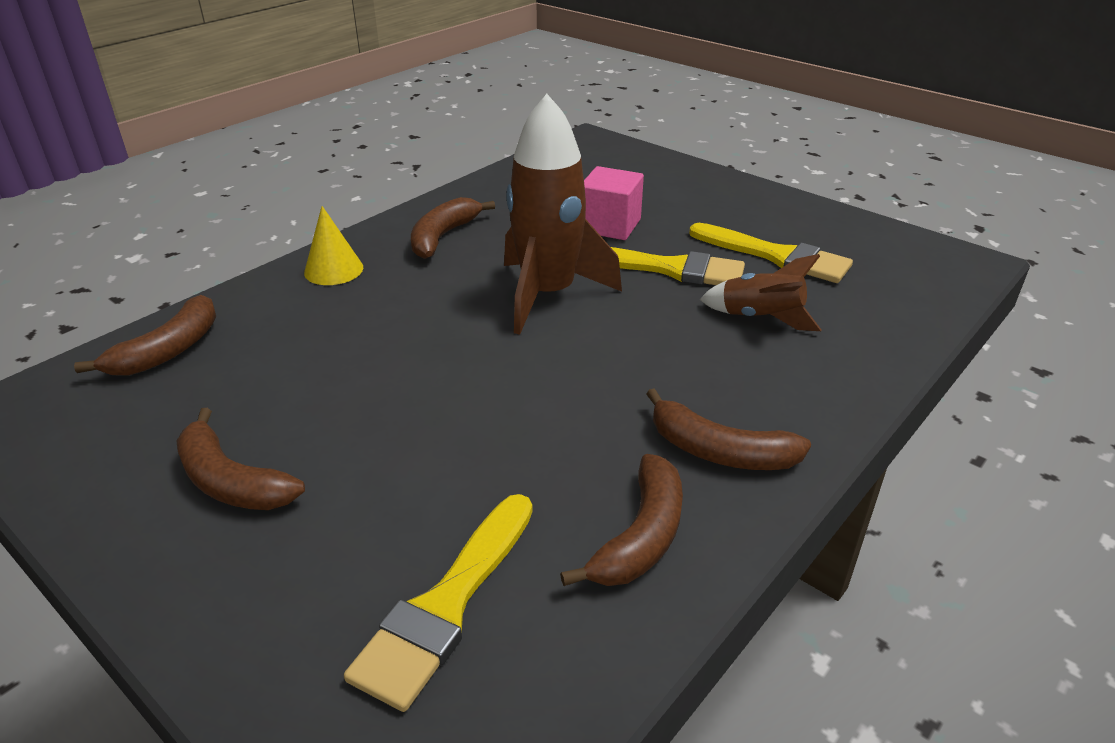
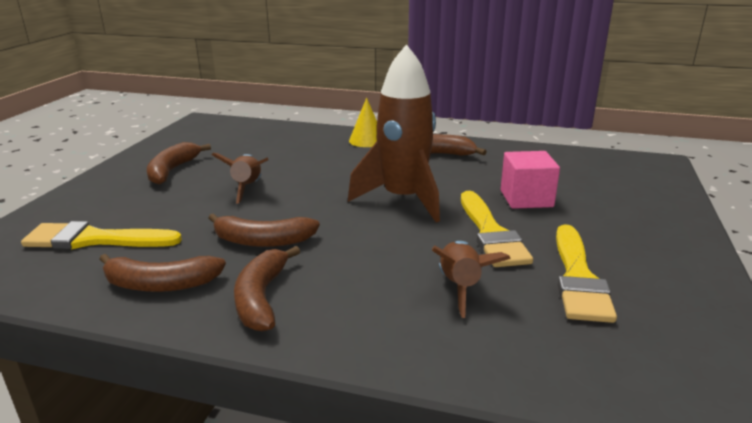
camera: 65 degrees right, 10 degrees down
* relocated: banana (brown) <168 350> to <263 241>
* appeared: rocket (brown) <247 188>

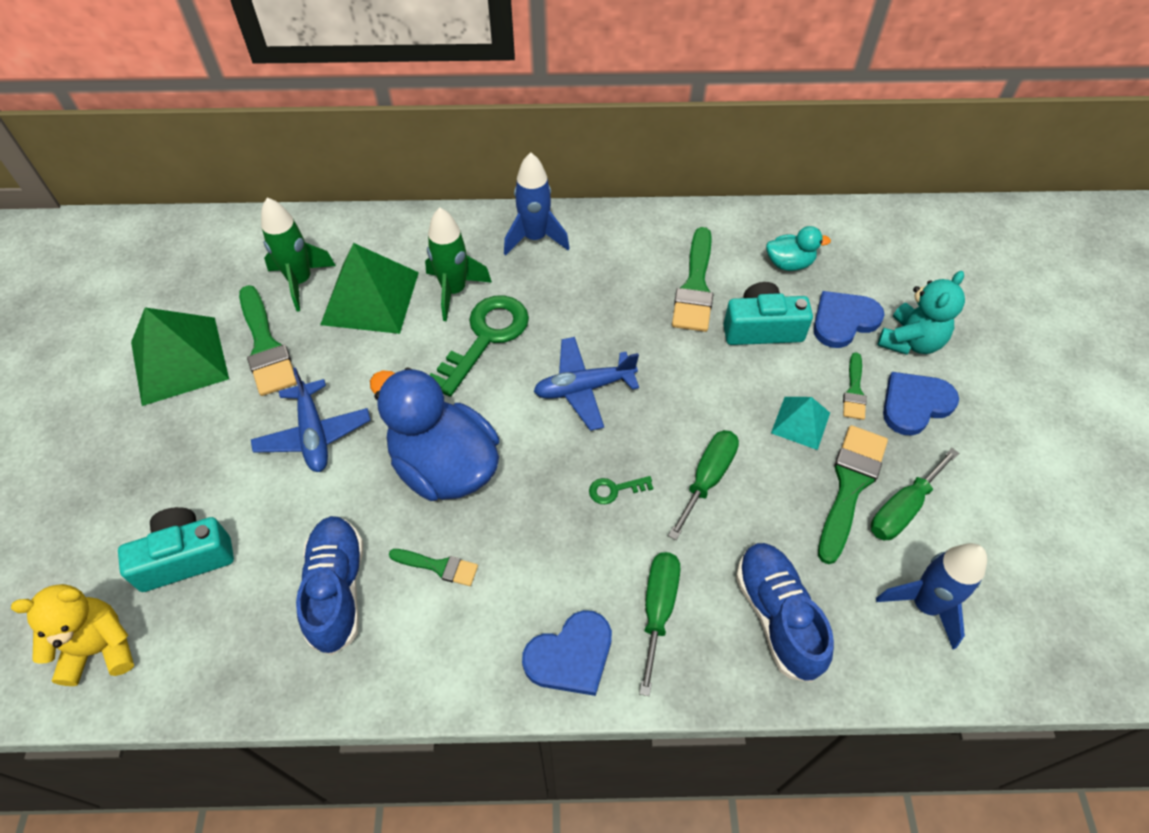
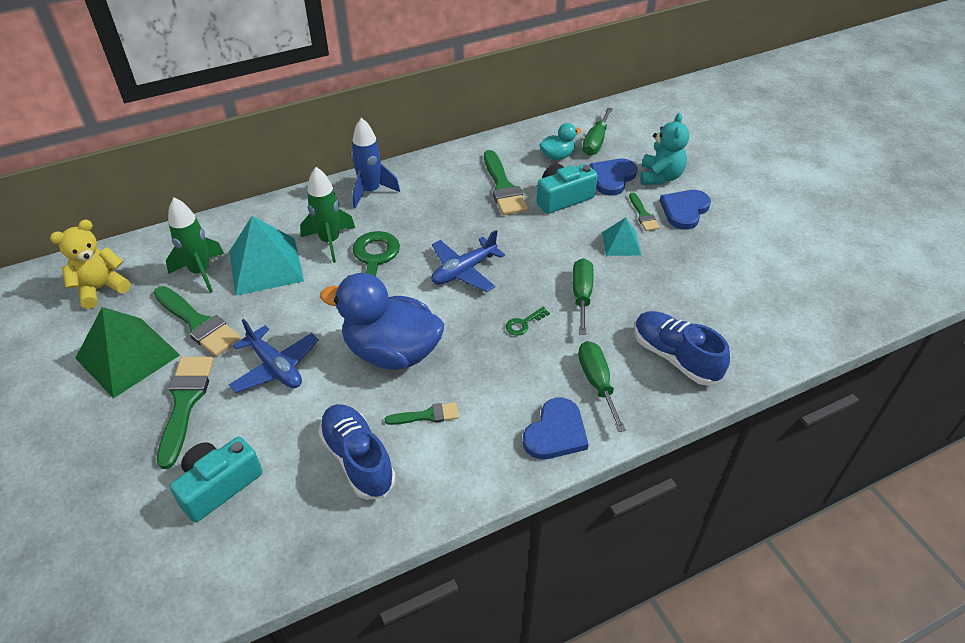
camera: 25 degrees left, 10 degrees down
* relocated: teddy bear (yellow) <100 648> to <101 288>
* colour: pyramid (green) <370 298> to pyramid (turquoise) <266 266>
* relocated: brush (green) <850 486> to <185 403>
* relocated: screwdriver (green) <902 509> to <595 142>
* missing: rocket (blue) <924 605>

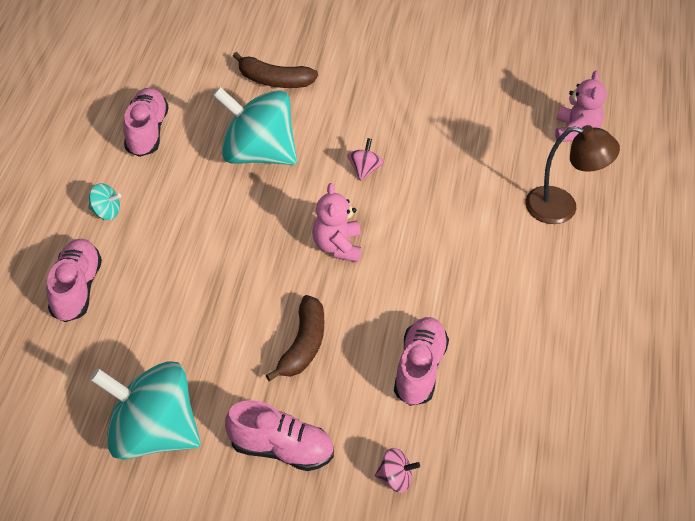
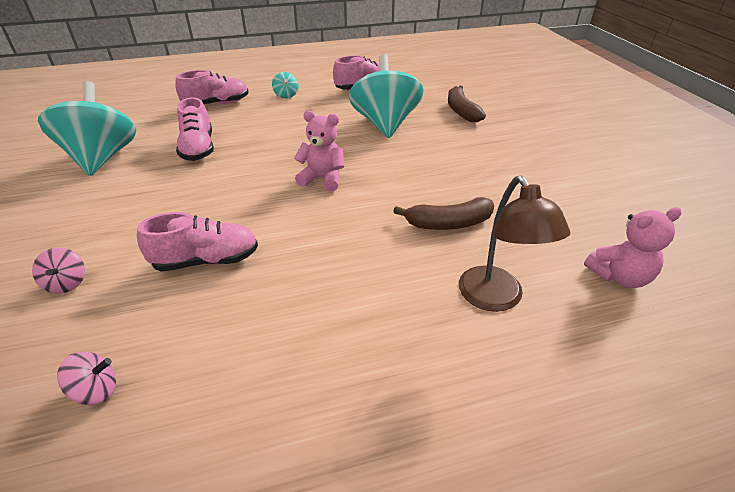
camera: 65 degrees right, 10 degrees down
* relocated: shoe (pink) <281 449> to <198 148>
* relocated: banana (brown) <303 345> to <448 223>
* spun: teddy bear (pink) <337 246> = <322 179> 45 degrees clockwise
* relocated: spinning top (pink) <364 169> to <96 390>

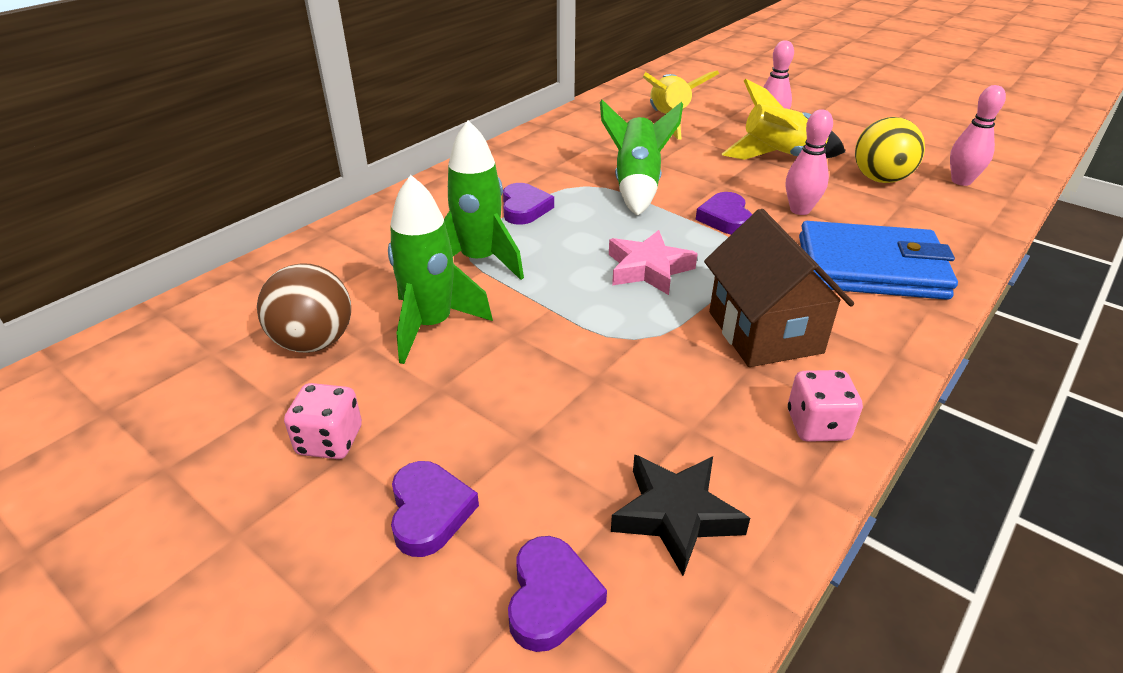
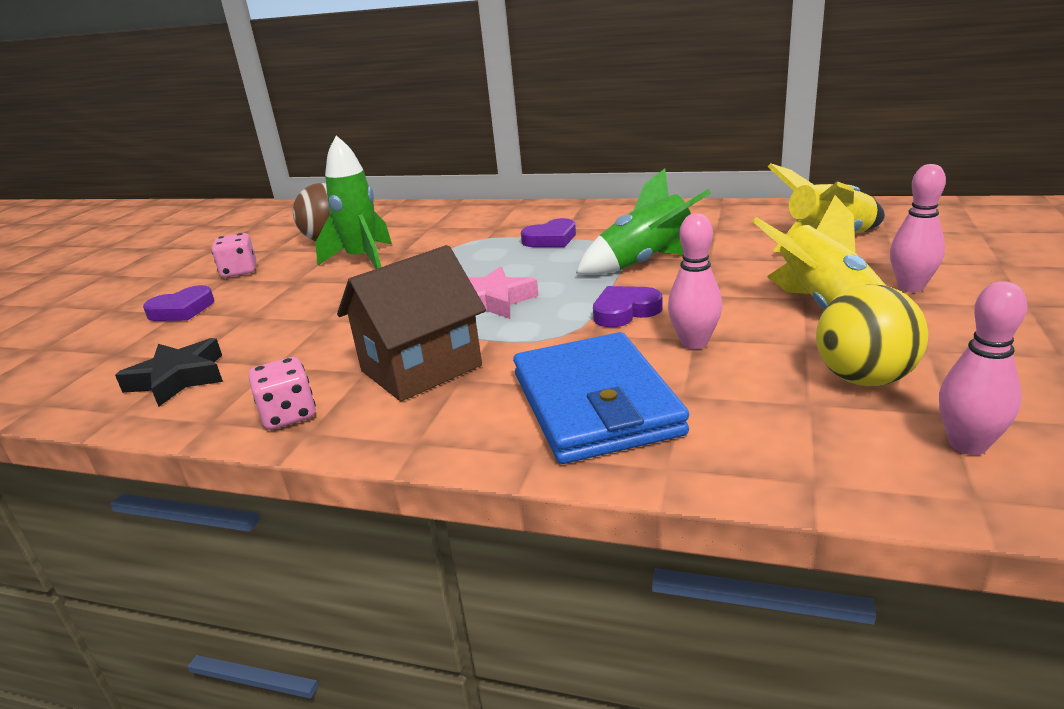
camera: 70 degrees right, 10 degrees down
* missing: rocket (green) <479 261>
* missing: heart (purple) <551 597>

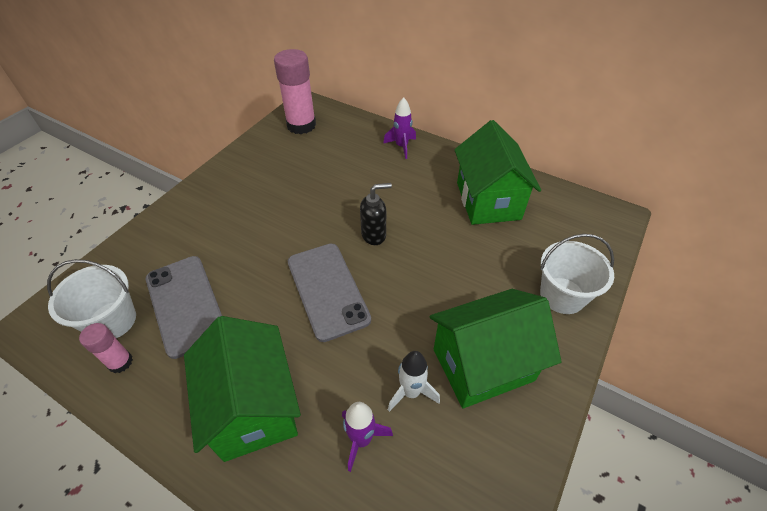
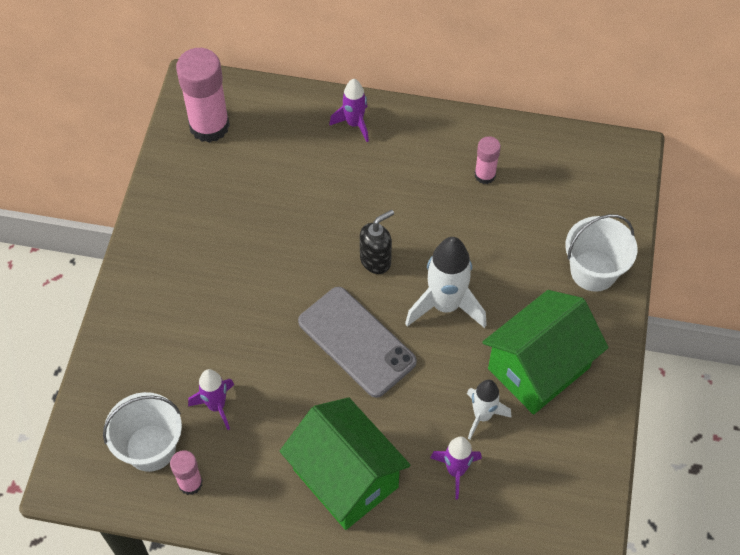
camera: 20 degrees left, 10 degrees up
* exchanged: phone (grey) <185 304> to rocket (purple) <216 406>
* exchanged: house (green) <488 200> to glue stick (pink) <485 175>
* appeared: rocket (white) <445 305>

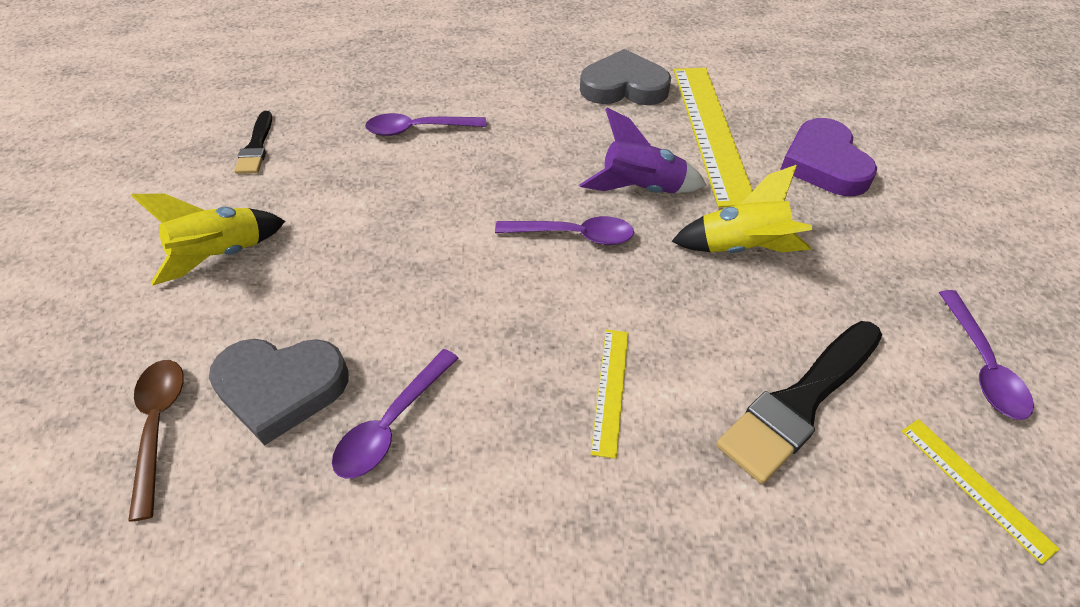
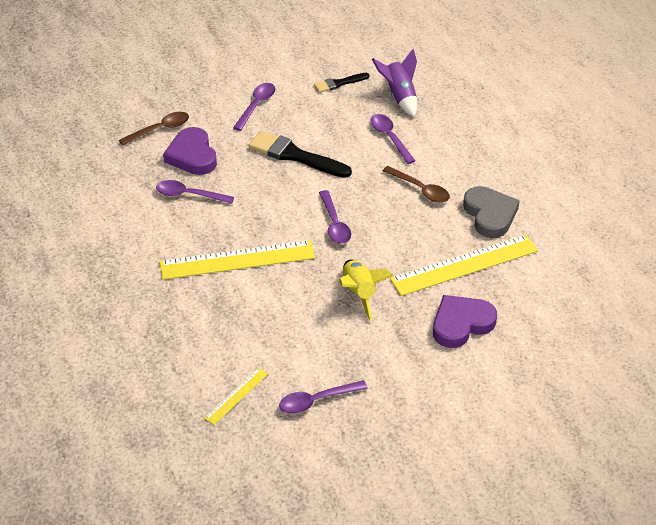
camera: 70 degrees right, 5 degrees down
* exchanged: rocket (yellow) <221 256> to spoon (purple) <256 105>
* colour: heart (grey) <281 388> to heart (purple) <192 155>
* relocated: rocket (purple) <640 189> to <399 96>
* size: ruler (yellow) <610 390> = <237 260> x2.06
* relocated: brush (black) <799 402> to <295 155>
* appeared: spoon (brown) <420 189>

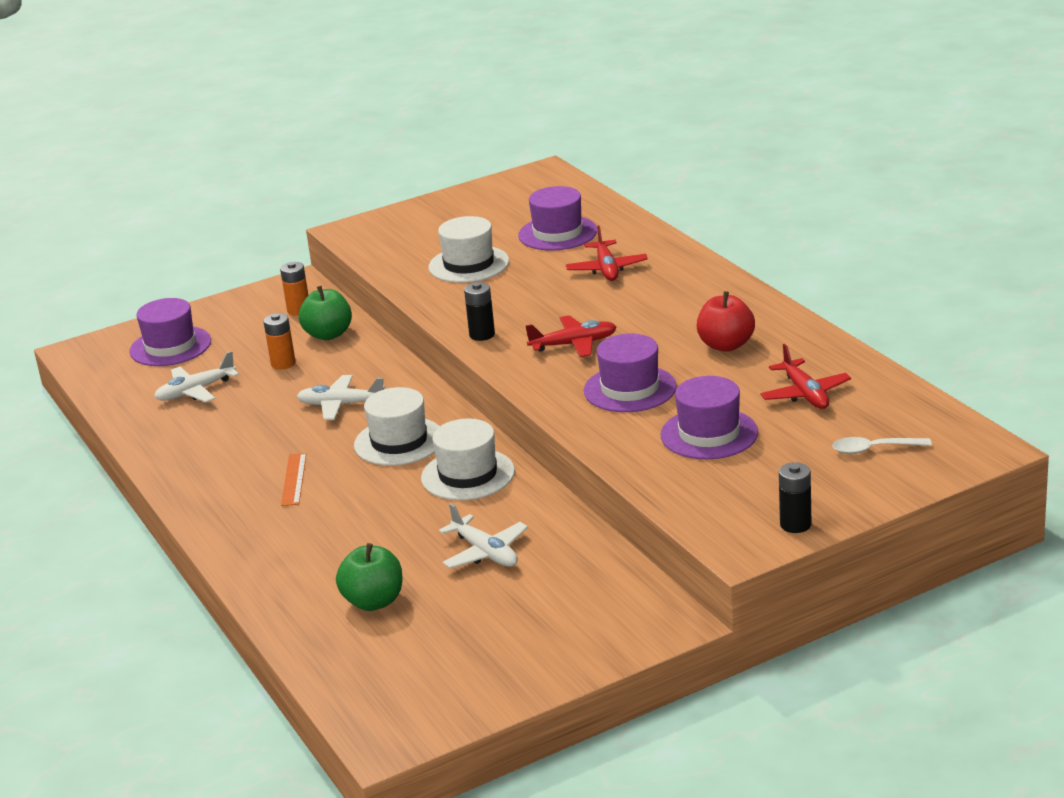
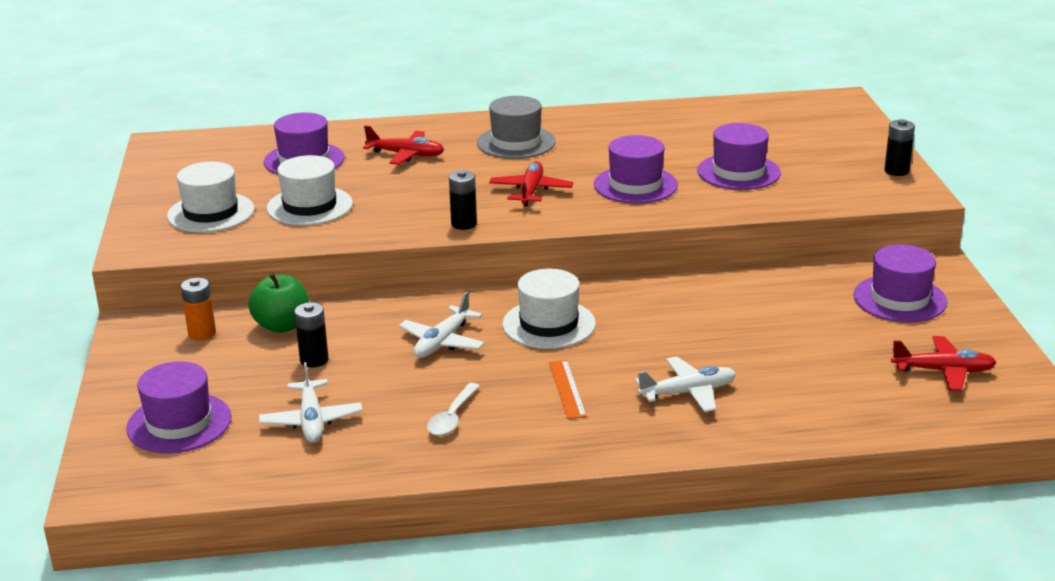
camera: 70 degrees left, 0 degrees up
* colour: battery (orange) <283 364> to battery (black) <314 360>
* spun: ruler (orange) <294 479> = <567 389> 60 degrees clockwise
* missing: apple (green) <373 601>
* relocated: hat (white) <468 475> to <211 213>
* relocated: plane (white) <485 552> to <688 392>
* missing: apple (red) <726 345>
* relocated: plane (red) <805 394> to <943 371>
* relocated: spoon (white) <874 449> to <452 417>
* appeared: hat (grey) <516 142>
* appeared: hat (purple) <899 299>

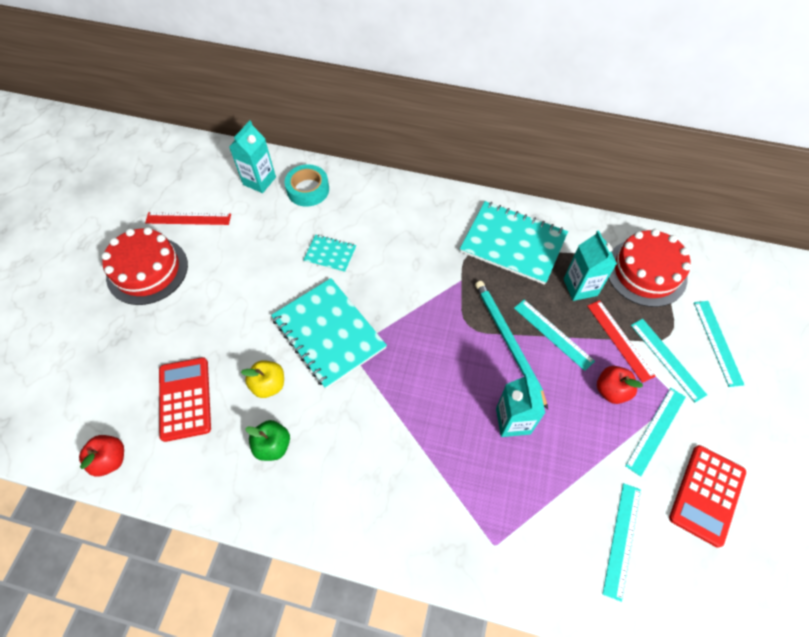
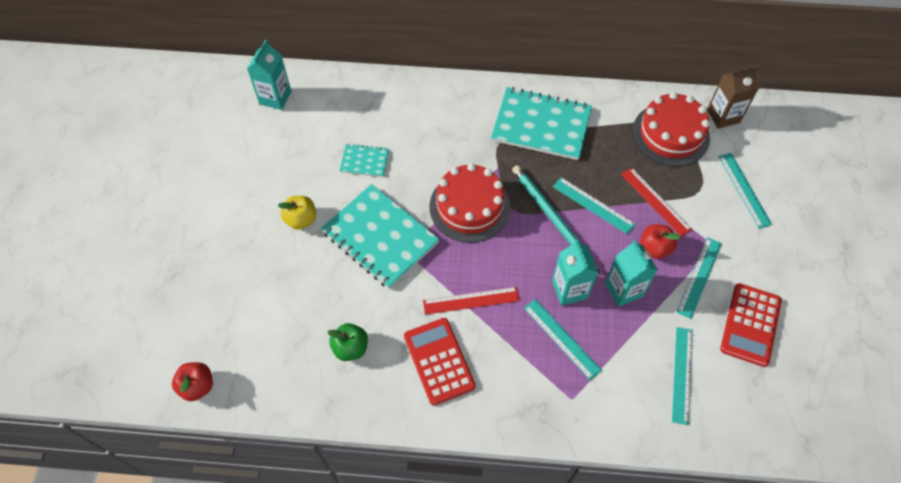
camera: 10 degrees left, 0 degrees up
* relocated: cake (red) <147 270> to <469 207>
* relocated: ruler (red) <188 218> to <471 300>
* relocated: calculator (red) <185 399> to <439 361>
* relocated: apple (yellow) <269 385> to <301 219>
* missing: tape (turquoise) <308 190>
* relocated: carton (turquoise) <580 287> to <624 290>
* relocated: ruler (turquoise) <667 359> to <561 338>
* appeared: carton (brown) <723 116>

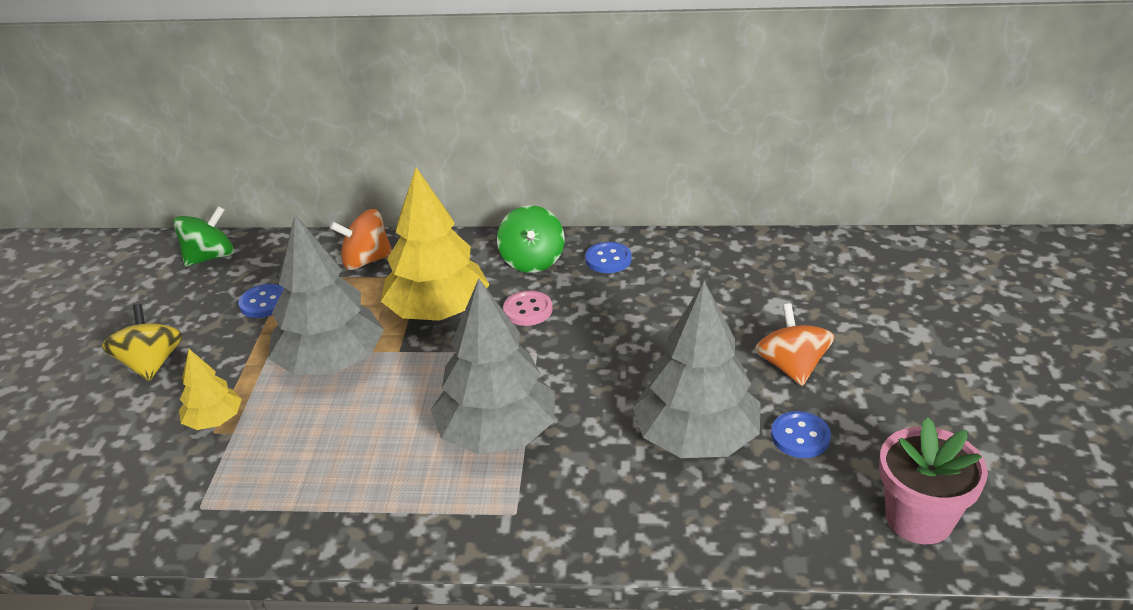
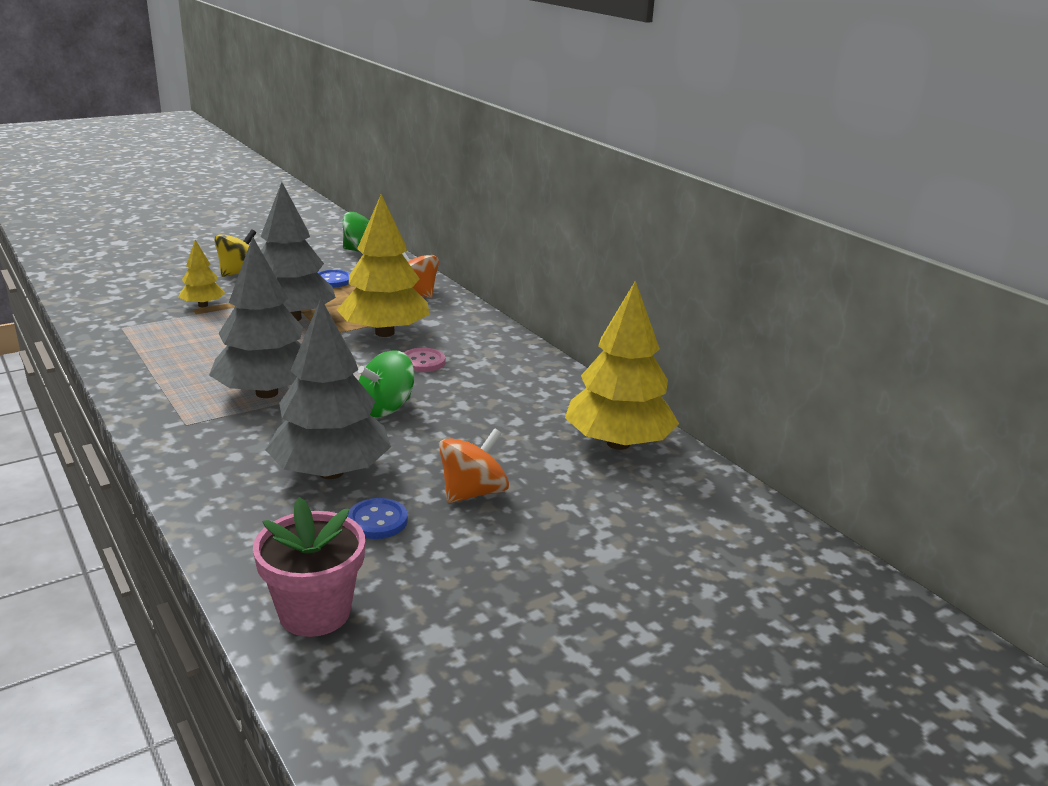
camera: 50 degrees right, 10 degrees down
* relocated: spinning top (green) <532 260> to <386 408>
* missing: button (blue) <608 259>
* appeared: tree (yellow) <618 443>

